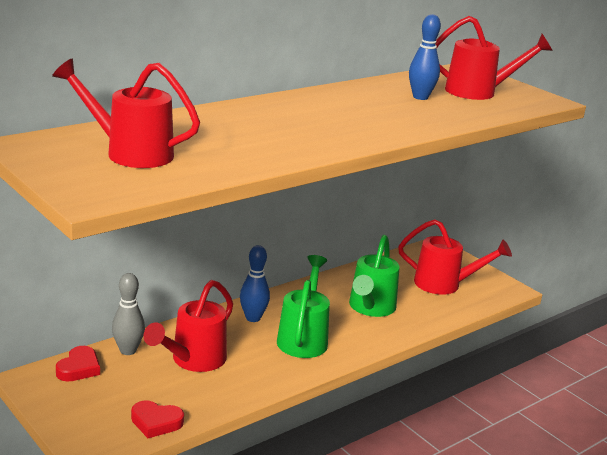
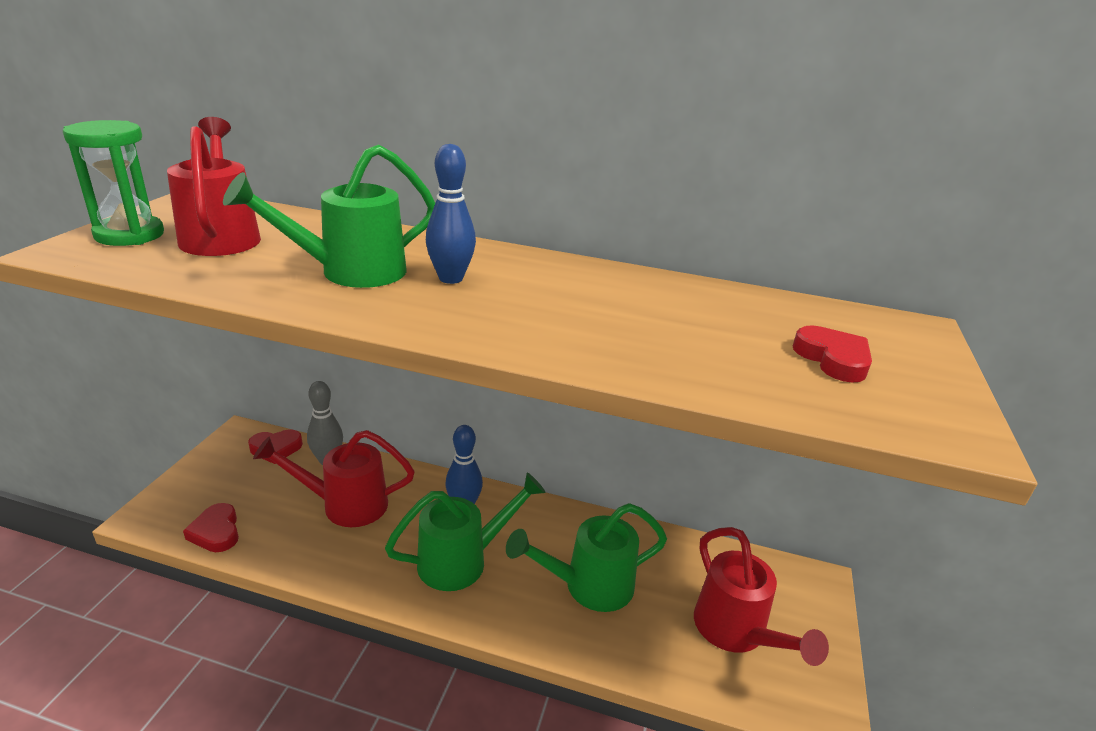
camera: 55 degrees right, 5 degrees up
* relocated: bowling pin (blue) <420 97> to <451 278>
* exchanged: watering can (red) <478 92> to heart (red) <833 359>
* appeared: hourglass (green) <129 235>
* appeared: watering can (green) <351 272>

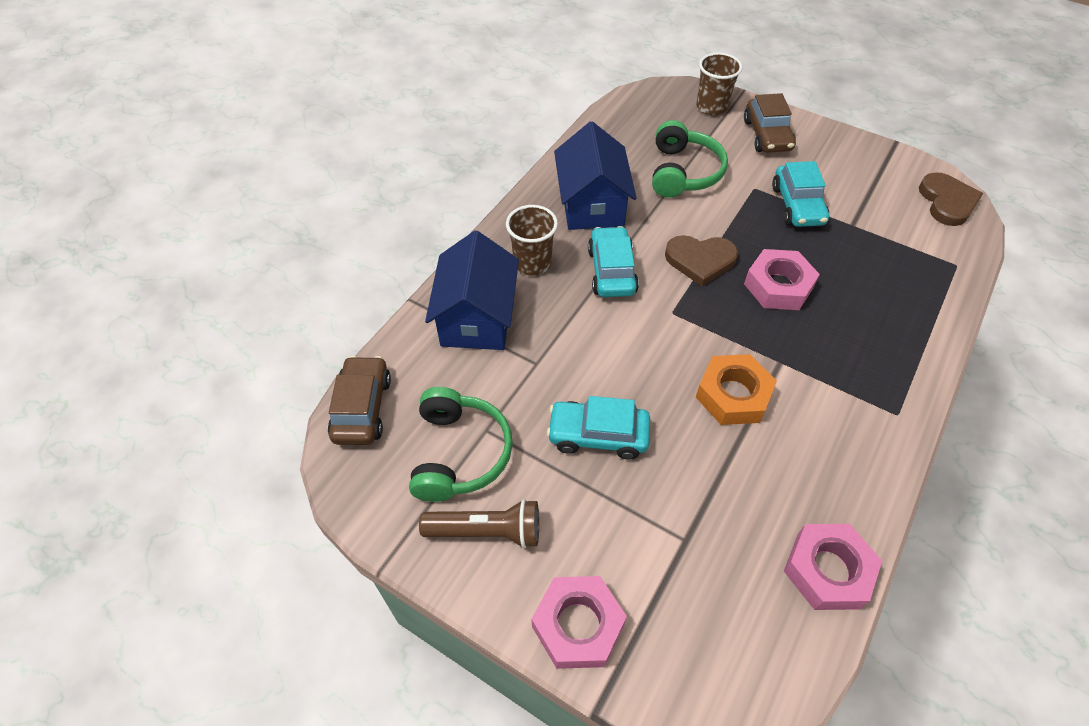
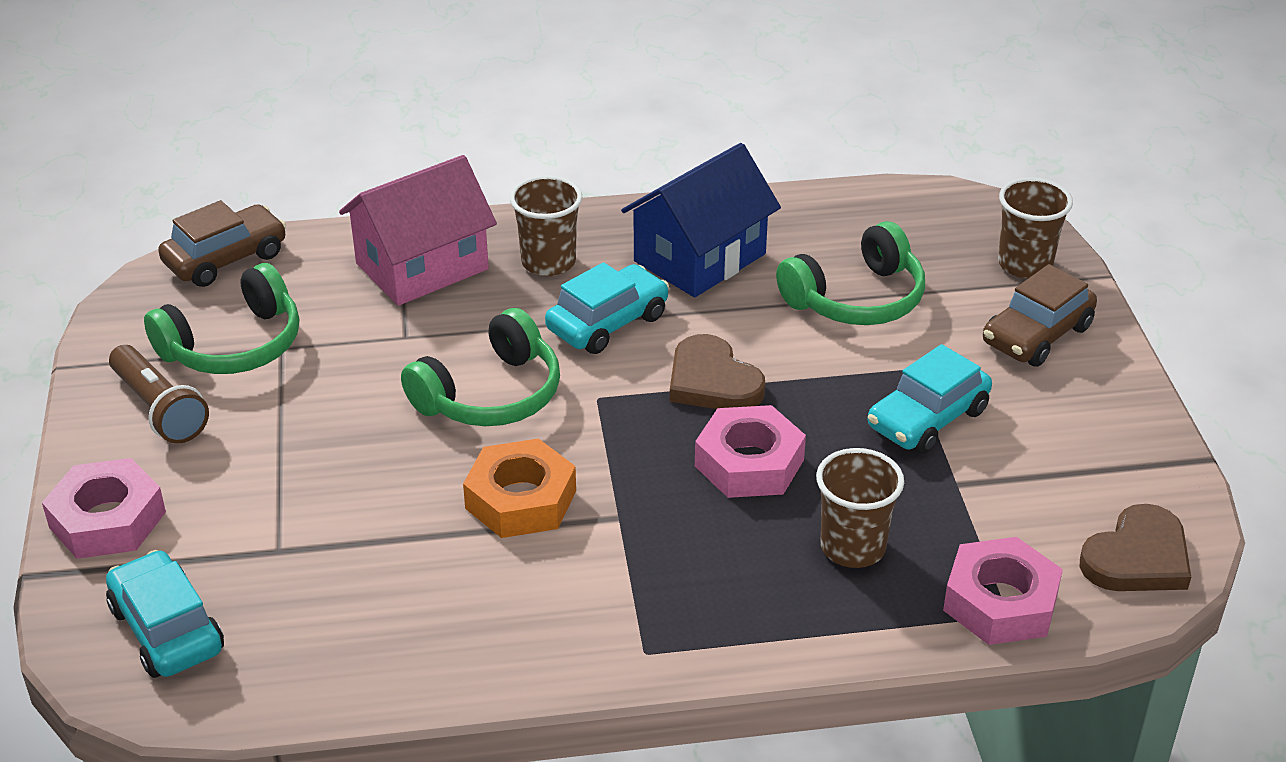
camera: 50 degrees right, 15 degrees down
* colour: house (blue) <477 318> to house (pink) <422 266>
* relocated: car (turquoise) <598 435> to <166 629>
* relocated: nut (pink) <827 570> to <1000 602>
* appeared: headphones (green) <491 395>
* appeared: cup (brown) <852 547>

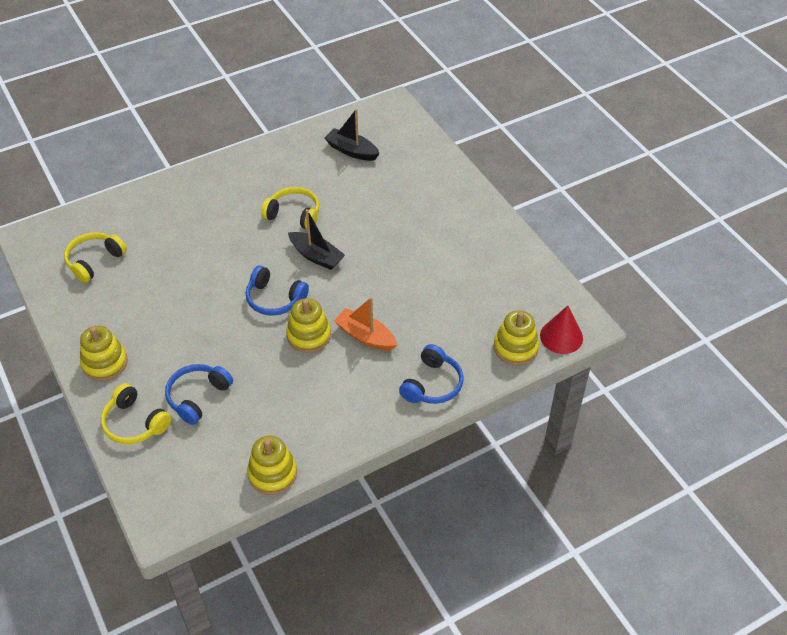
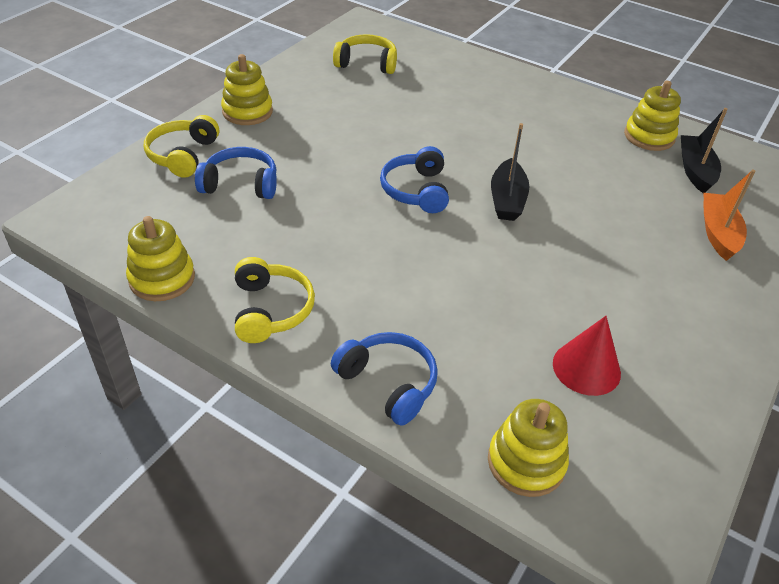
camera: 60 degrees right, 5 degrees down
* relocated: headphones (yellow) <294 214> to <271 310>
* relocated: stacking toy (yellow) <309 335> to <649 136>
* relocated: boat (orange) <365 336> to <718 233>
* spun: headphones (blue) <432 384> = <388 383> 135 degrees counterclockwise
* relocated: cone (red) <561 336> to <586 368>

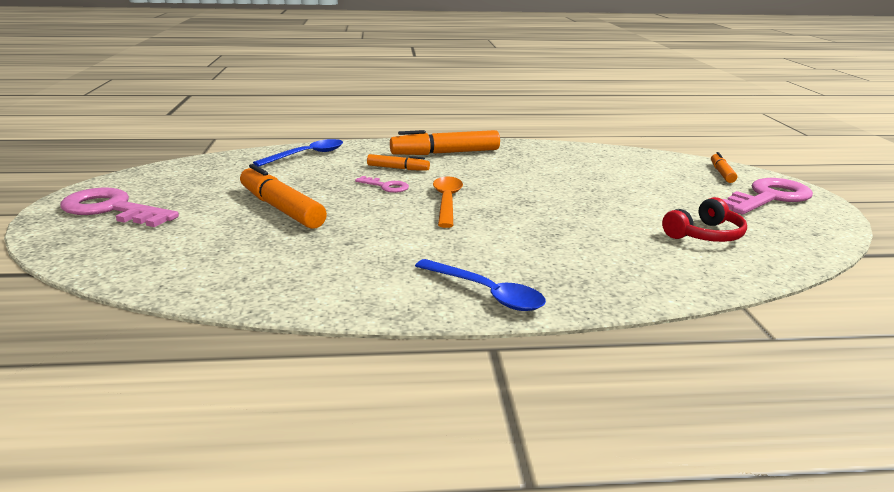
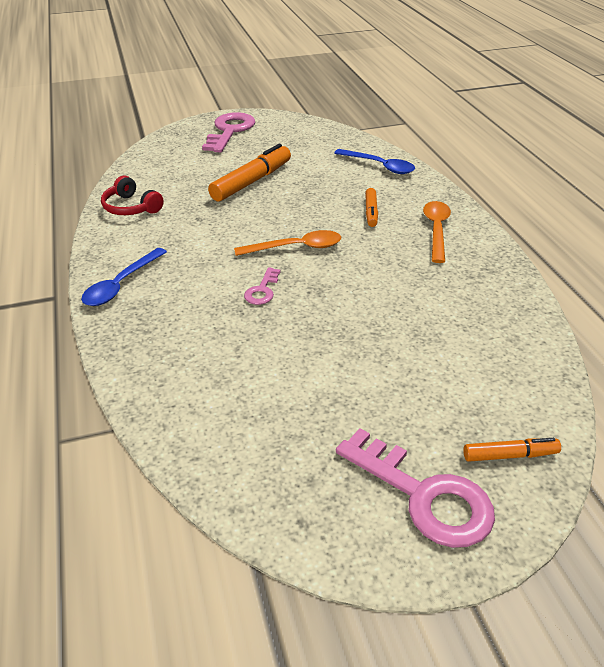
camera: 80 degrees right, 15 degrees up
* relocated: key (pink) <386 186> to <262 290>
* exchanged: marker (orange) <445 153> to spoon (orange) <436 230>
* relocated: headphones (red) <705 235> to <131 207>

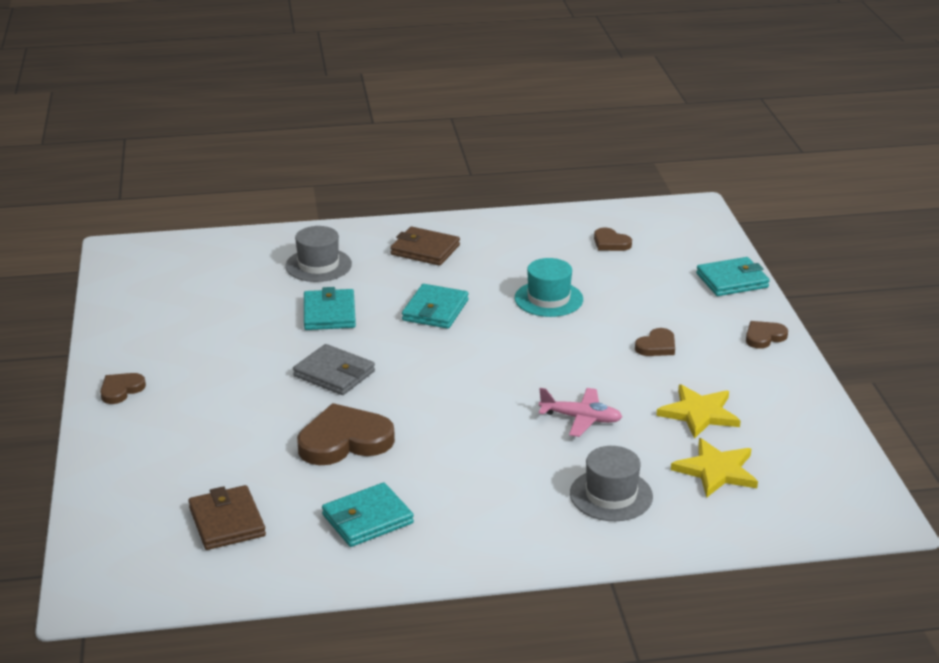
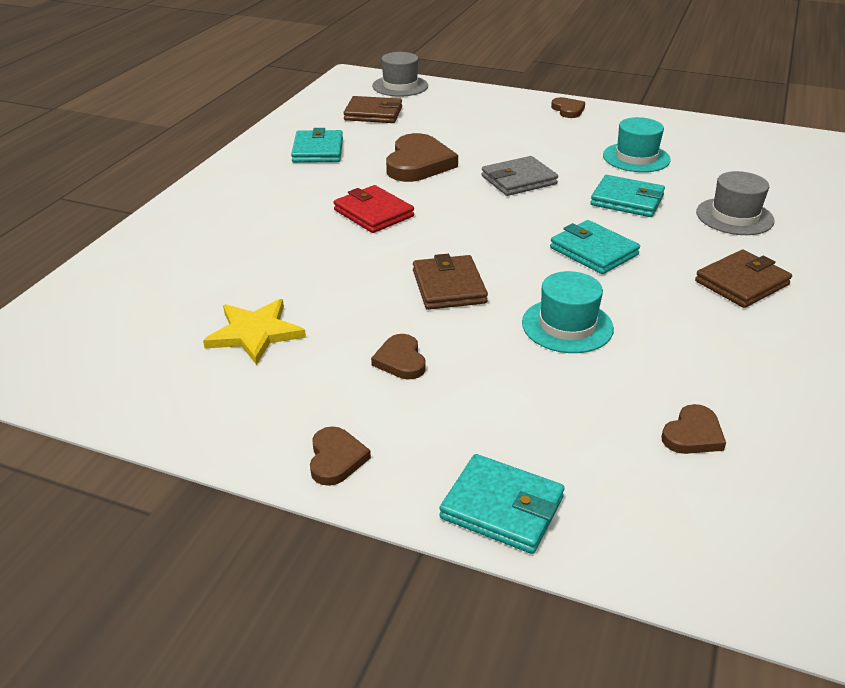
camera: 120 degrees right, 5 degrees up
* missing: plane (pink) <581 418>
* relocated: hat (grey) <611 495> to <400 86>
* spun: heart (brown) <610 243> = <693 434> 150 degrees clockwise
* missing: star (yellow) <716 471>
* spun: wallet (turquoise) <732 280> = <502 507> 75 degrees counterclockwise
* appeared: wallet (red) <373 213>
* appeared: wallet (brown) <448 287>
* appeared: hat (turquoise) <636 158>

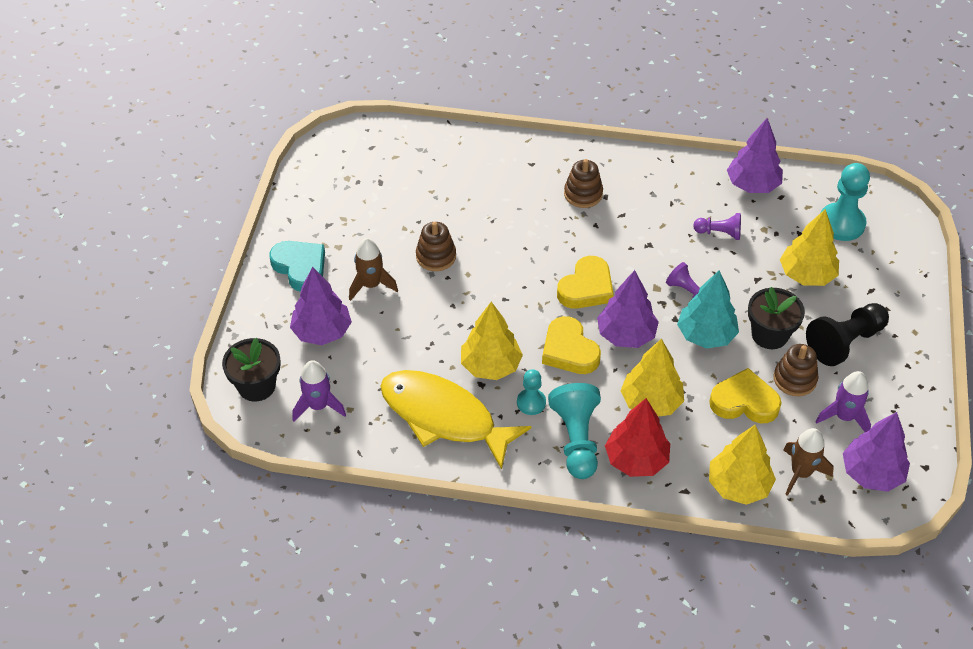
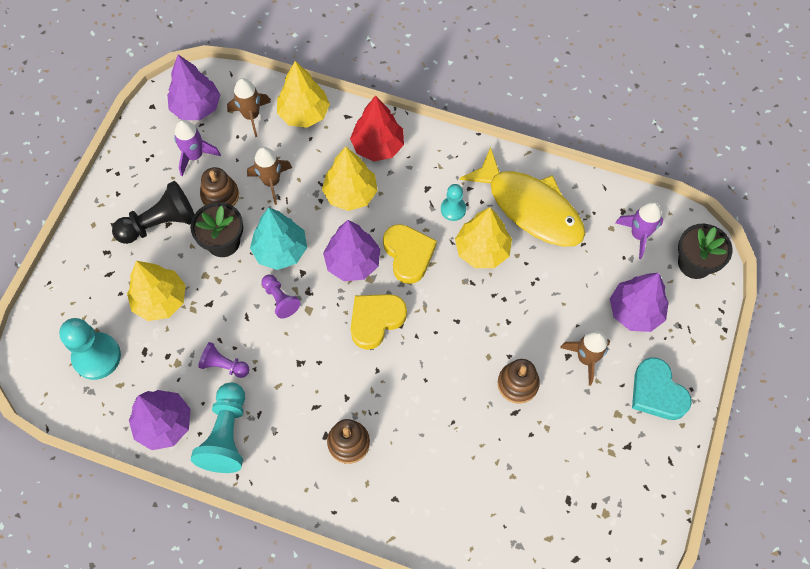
camera: 170 degrees left, 15 degrees up
* relocated: pawn (turquoise) <576 439> to <226 435>
* exchanged: heart (yellow) <744 402> to rocket (brown) <271 182>

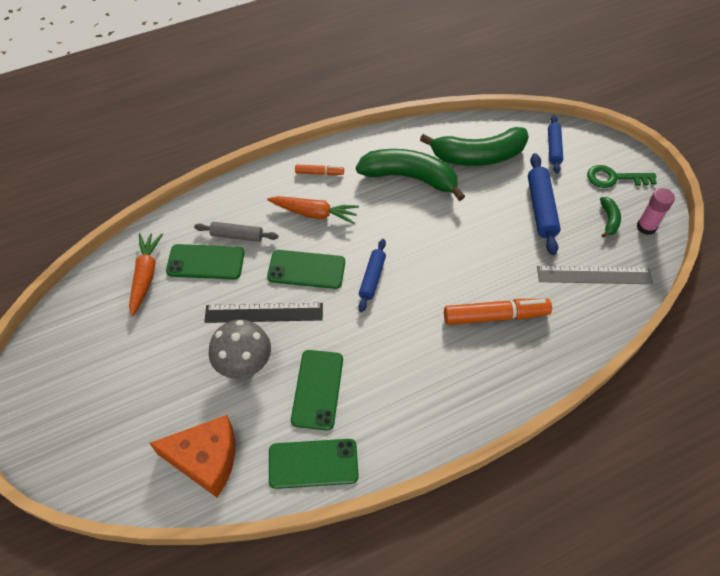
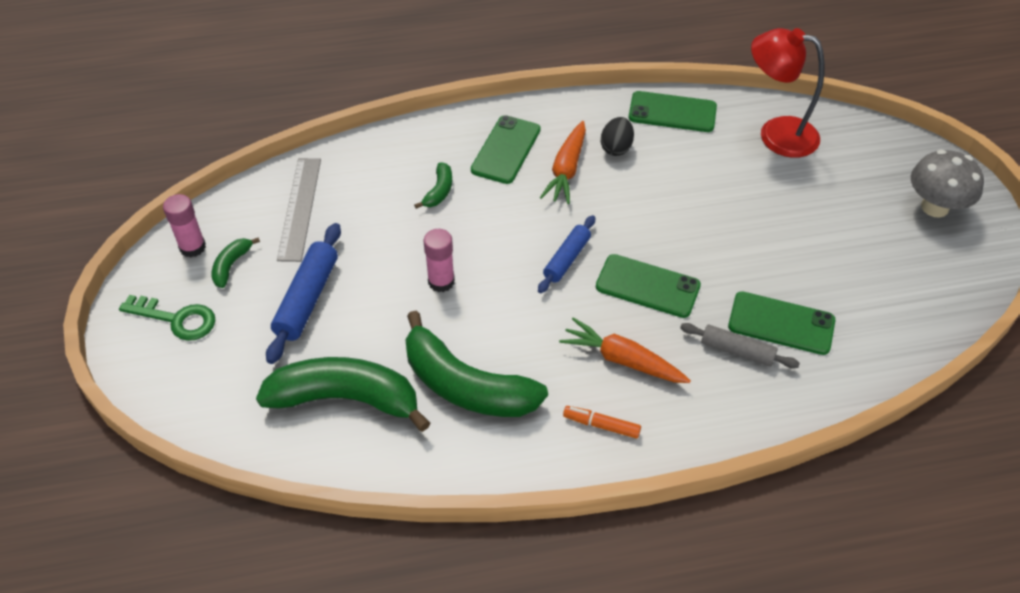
camera: 165 degrees left, 5 degrees down
* relocated: carrot (orange) <145 276> to <566 170>
* exchanged: cheese (orange) <205 459> to lamp (red) <776 134>
* missing: ruler (black) <264 313>
* relocated: mushroom (grey) <244 364> to <934 207>
* relocated: phone (green) <317 389> to <506 150>
* exchanged: marker (orange) <495 316> to banana (green) <439 191>
* spun: ruler (grey) <594 275> = <300 208> 75 degrees clockwise
* missing: rolling pin (blue) <553 148>
* appeared: glue stick (pink) <441 281>
* appeared: egg (black) <616 148>

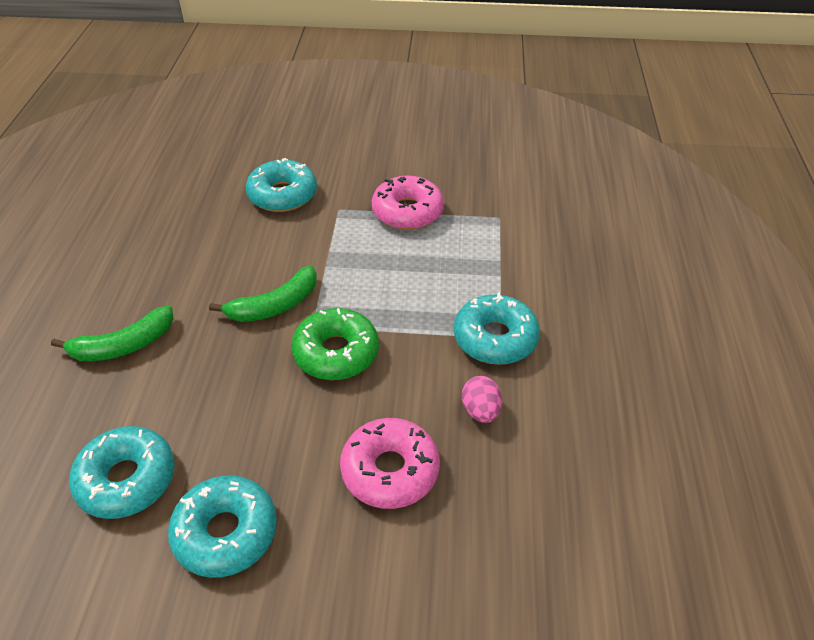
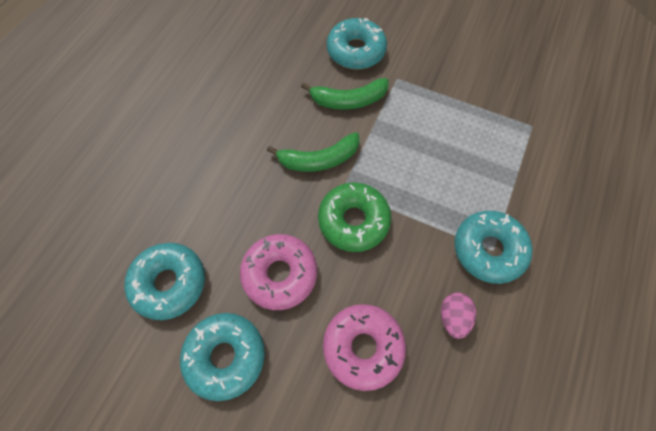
camera: 20 degrees right, 20 degrees up
* relocated: banana (green) <124 345> to <348 100>
* relocated: donut (pink) <407 212> to <280 274>

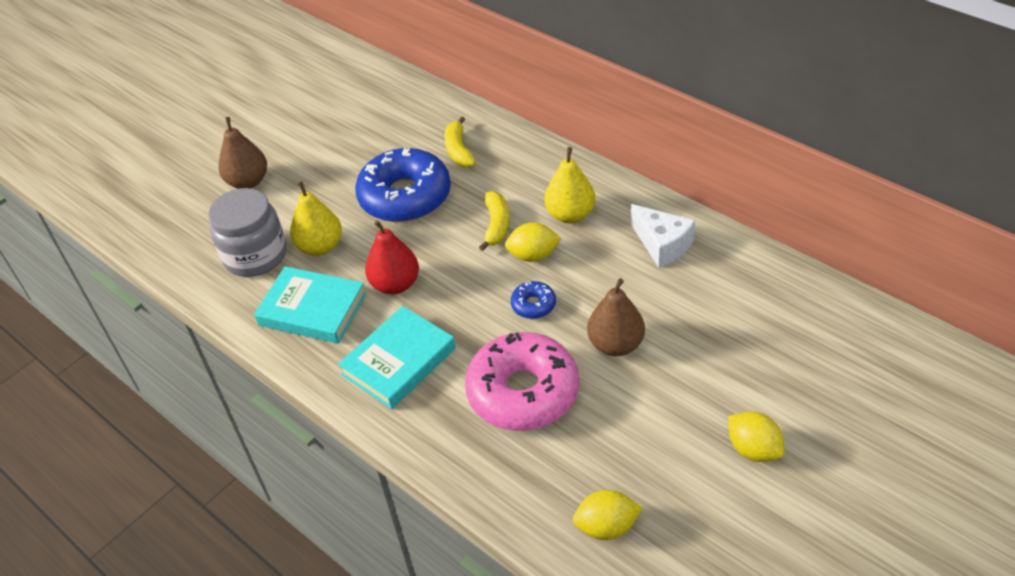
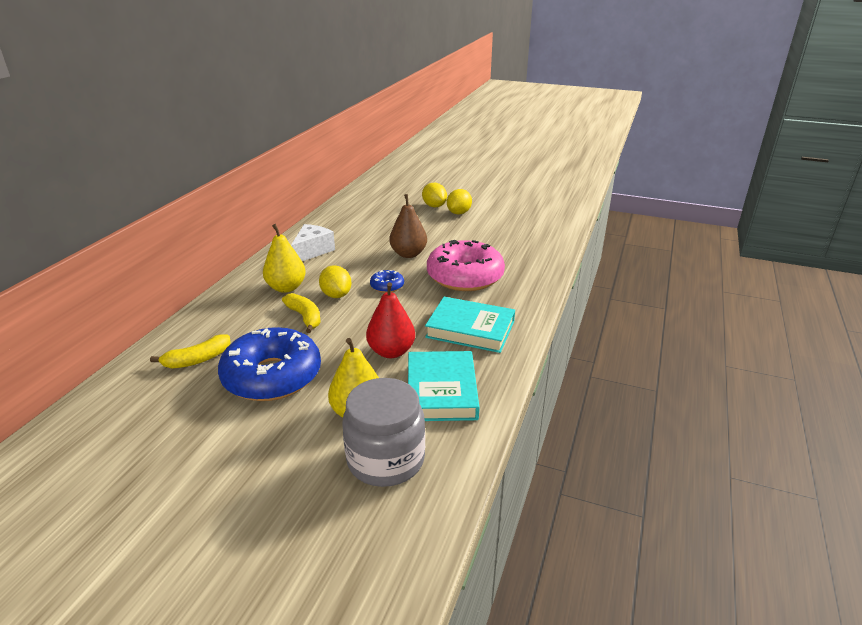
camera: 115 degrees left, 15 degrees down
* missing: pear (brown) <248 182>
* spun: banana (yellow) <496 225> = <305 317> 75 degrees clockwise
* relocated: lemon (yellow) <606 527> to <434 206>

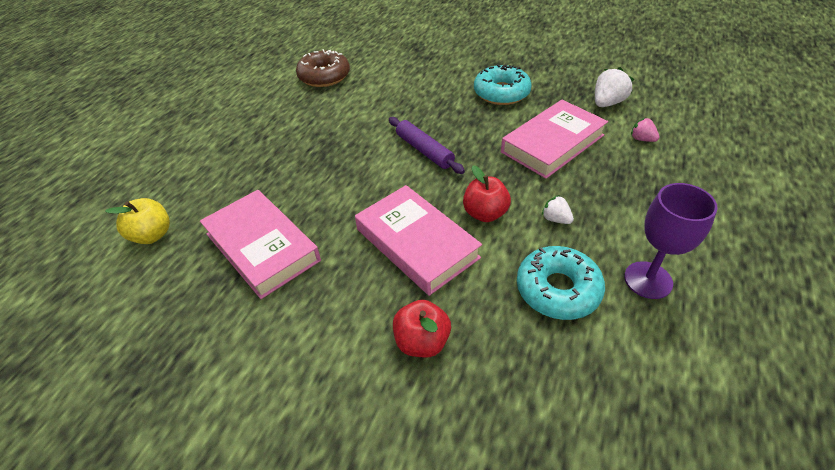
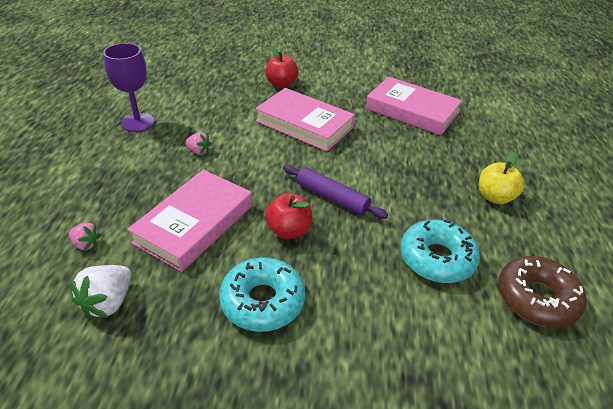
camera: 160 degrees right, 5 degrees down
* relocated: apple (yellow) <152 235> to <495 197>
* relocated: apple (red) <485 213> to <289 230>
* relocated: donut (turquoise) <557 289> to <437 258>
* colour: strawberry (white) <555 219> to strawberry (pink) <198 151>

